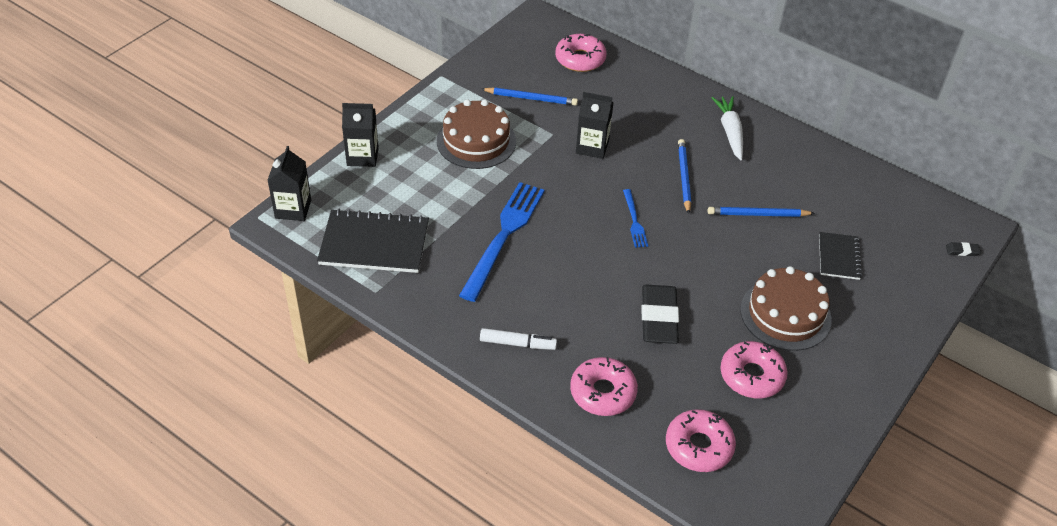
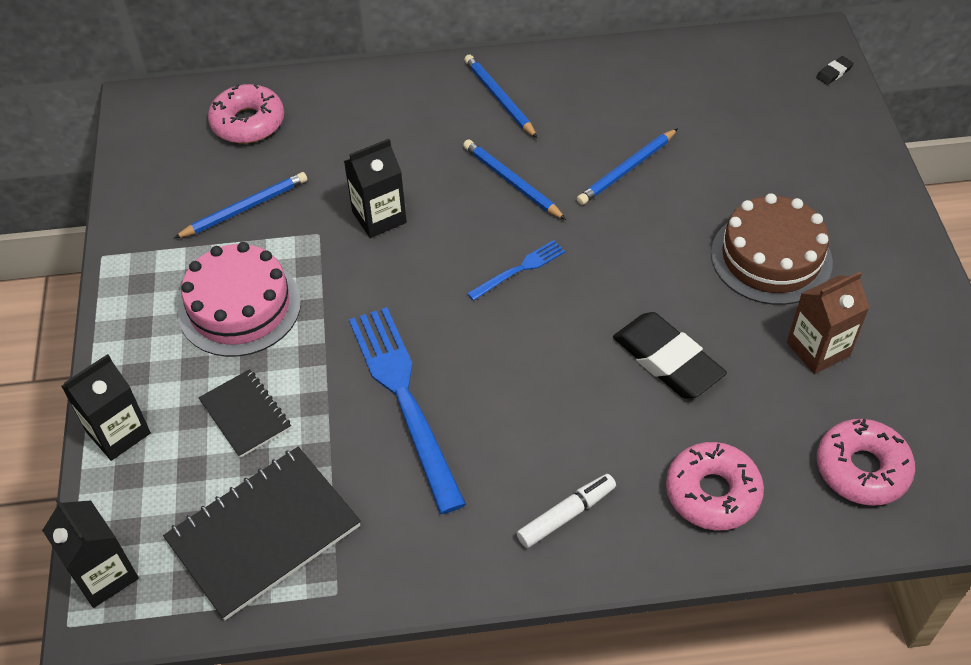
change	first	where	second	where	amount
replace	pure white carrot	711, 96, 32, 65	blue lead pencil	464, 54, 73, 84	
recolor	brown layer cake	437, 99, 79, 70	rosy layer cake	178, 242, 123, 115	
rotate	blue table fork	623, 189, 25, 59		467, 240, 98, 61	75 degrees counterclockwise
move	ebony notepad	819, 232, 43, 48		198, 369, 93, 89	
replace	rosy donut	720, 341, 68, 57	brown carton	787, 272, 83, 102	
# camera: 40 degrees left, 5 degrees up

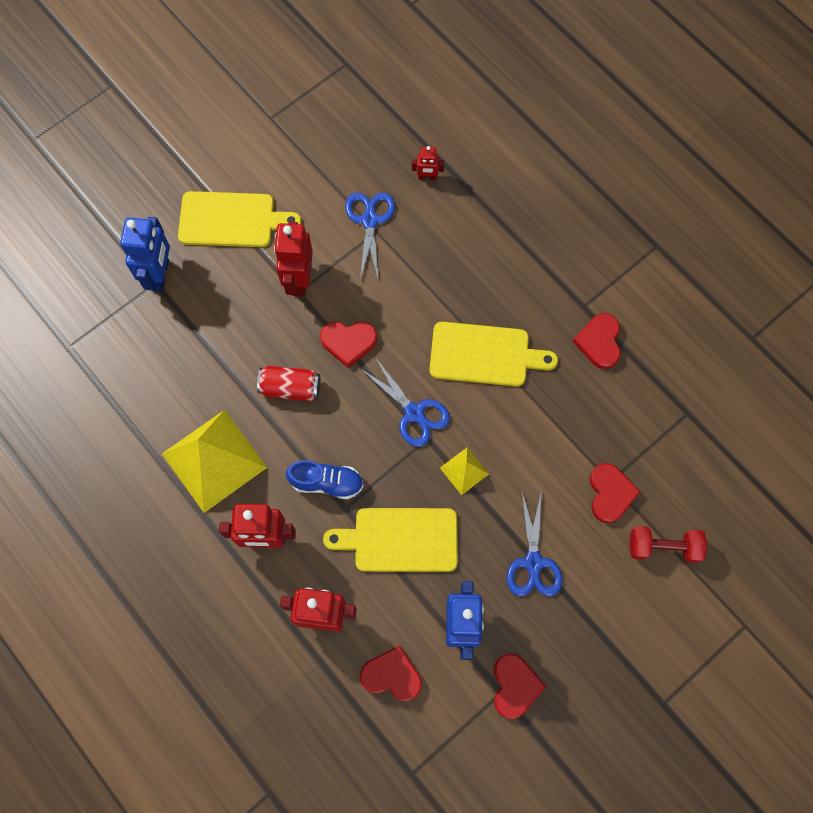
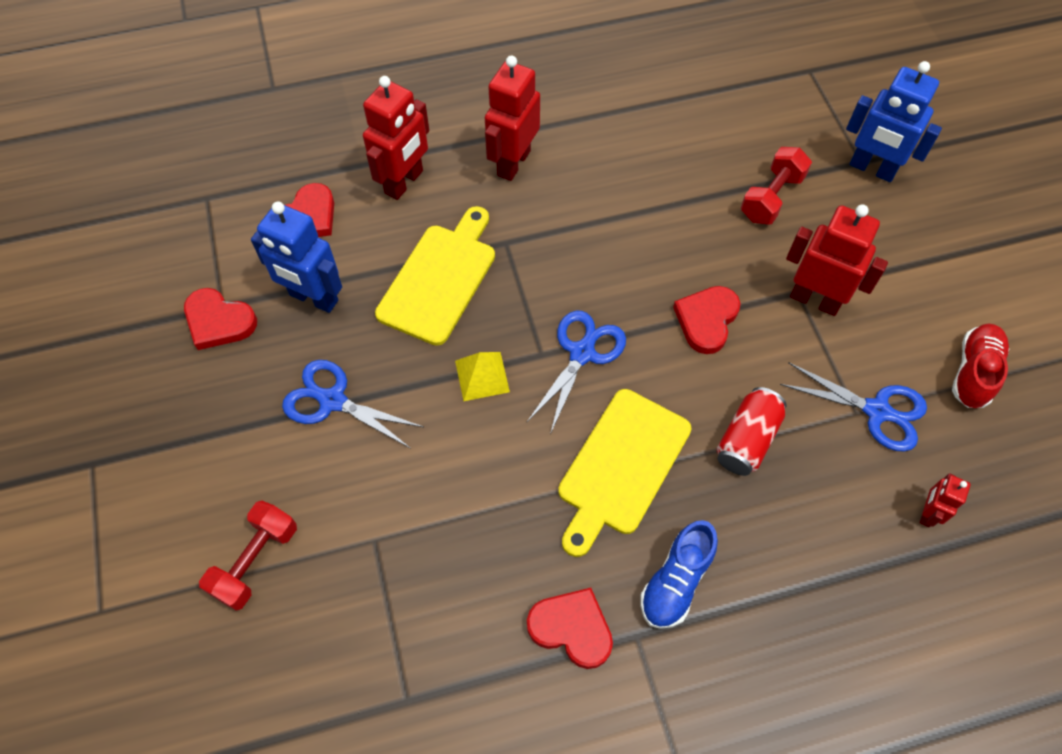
change	first	where	second	where	amount
delete	bright yellow bread board	178, 191, 124, 56			
rotate	blue shears	361, 357, 89, 90		527, 310, 99, 124	135 degrees clockwise
move	scarlet soda can	257, 366, 63, 35		717, 387, 70, 89	
delete	bright yellow pyramid	162, 410, 105, 103			
move	blue lace-up shoe	286, 460, 78, 39		640, 520, 78, 109	
delete	scarlet heart shape	590, 463, 51, 60			
insert			scarlet hand weight	741, 147, 71, 78	
insert			scarlet lace-up shoe	952, 323, 57, 85	
# camera: 115 degrees right, 10 degrees down

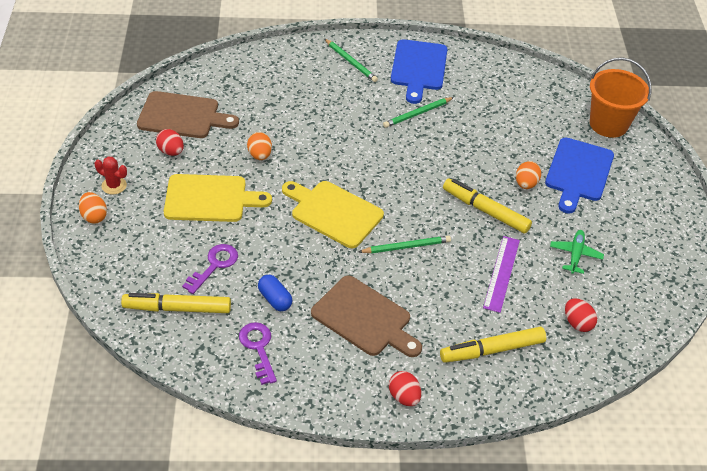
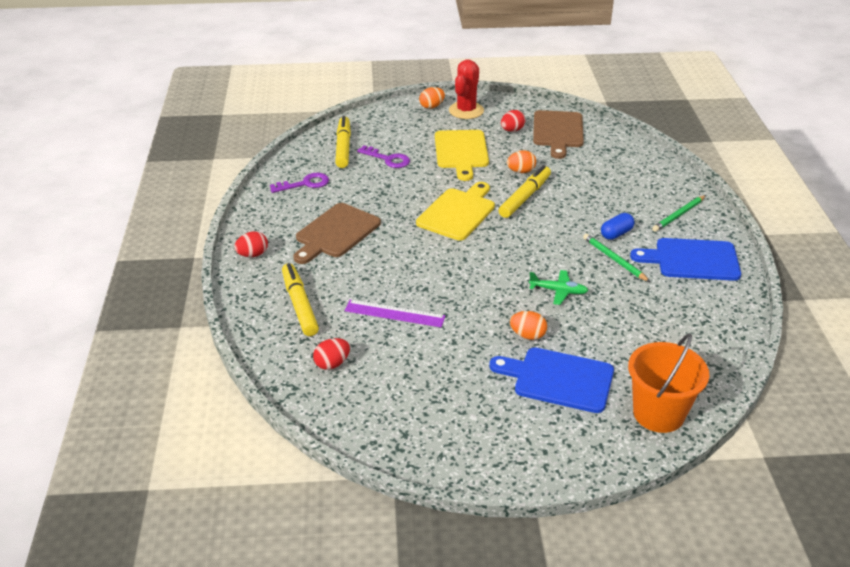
change	first	where	second	where	amount
resize	scarlet prickly plant	95, 156, 32, 39		449, 60, 35, 59	x1.76
move	bright yellow marker	443, 179, 89, 55		499, 165, 52, 53	
move	green toy plane	550, 230, 54, 44		529, 270, 60, 35	
delete	green lead pencil	359, 236, 92, 18			
move	blue pill	258, 275, 34, 36		601, 213, 33, 27	
# camera: 90 degrees right, 10 degrees down

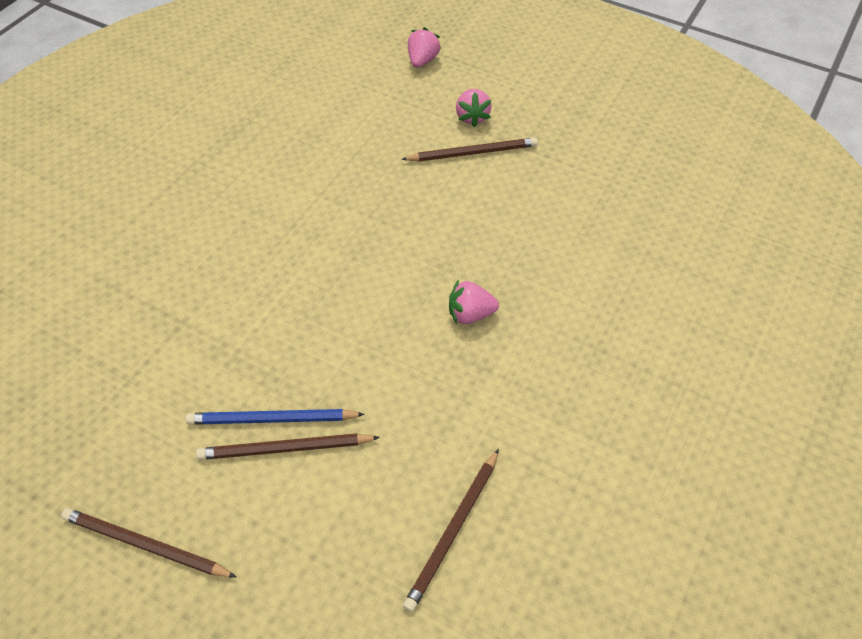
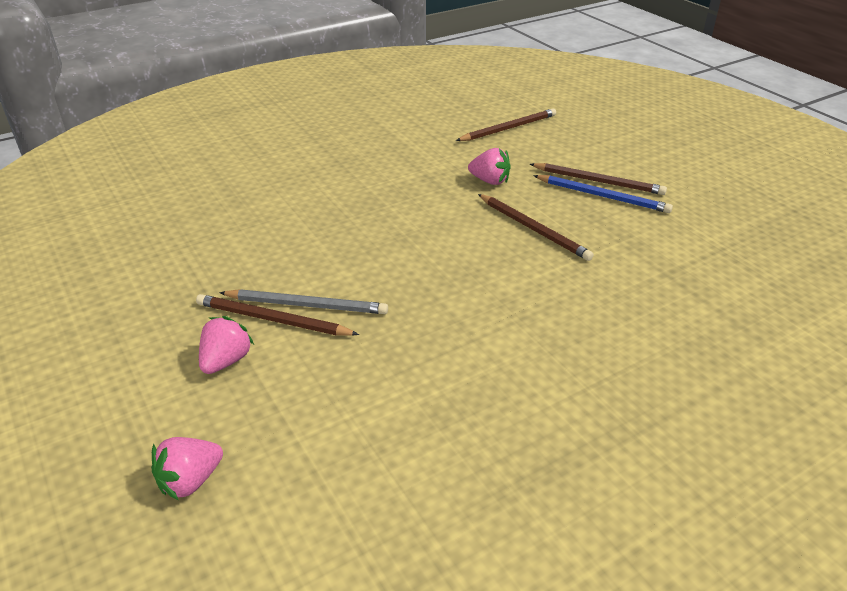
change	first	where	second	where	amount
move	rosy berry	449, 280, 50, 44		468, 148, 43, 37	
move	brown lead pencil	61, 508, 175, 69		478, 194, 116, 67	
insert			grey lead pencil	219, 289, 169, 25	
# camera: 150 degrees left, 15 degrees down

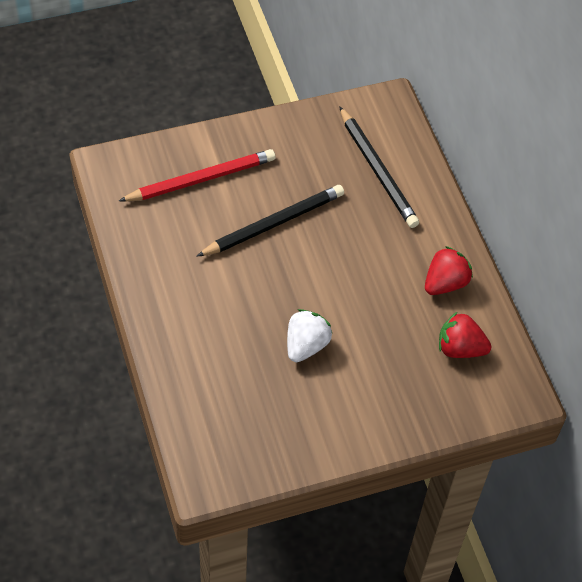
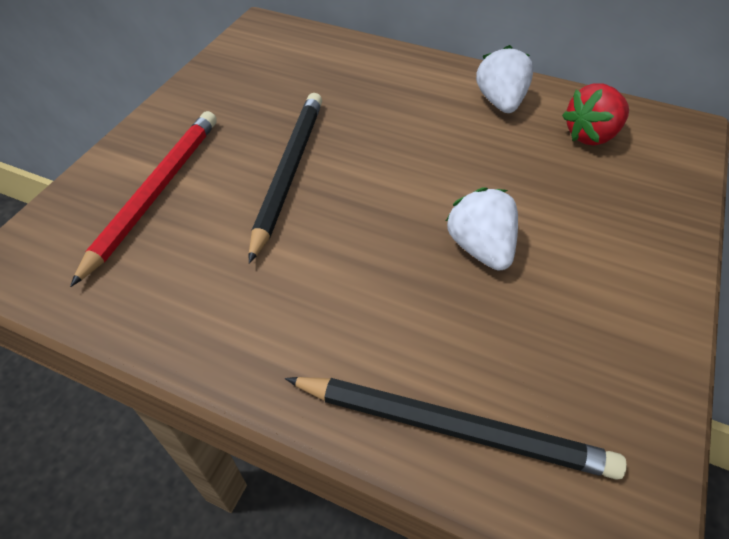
change	first	where	second	where	amount
move	ebony lead pencil	339, 106, 80, 122		285, 377, 342, 103	
recolor	scarlet berry	425, 246, 48, 49	pure white berry	476, 45, 58, 68	
# camera: 45 degrees left, 5 degrees down

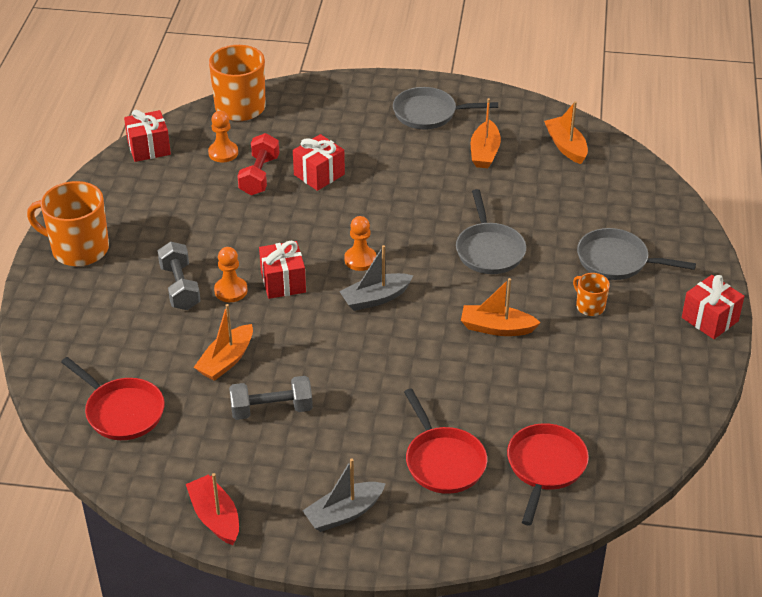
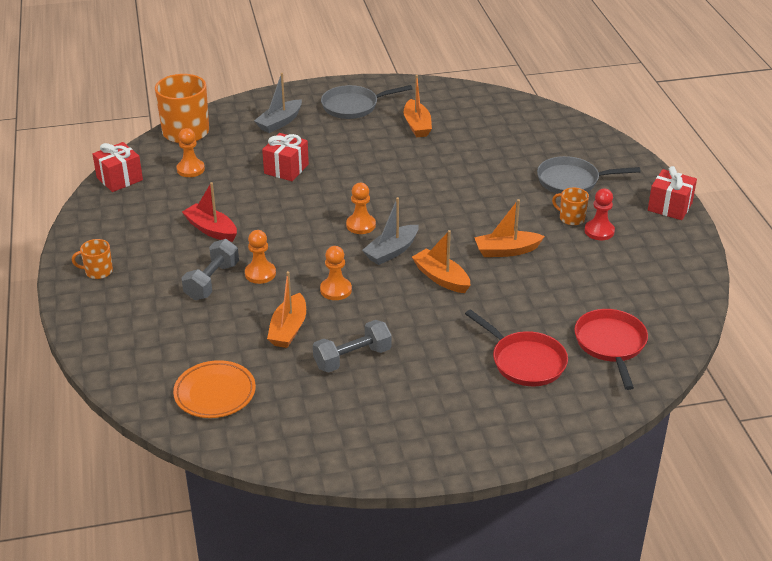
change	first	where	second	where	amount
move	orange toy boat	544, 101, 44, 63		412, 230, 59, 63	
delete	scarlet hand weight	237, 133, 42, 62			
resize	orange coffee mug	27, 181, 82, 85		72, 239, 41, 40	x0.49
delete	grey skillet	456, 189, 70, 85			
rotate	grey hand weight	157, 241, 43, 69		182, 239, 57, 61	60 degrees clockwise
delete	scarlet gift	259, 241, 47, 58			
replace	scarlet skillet	61, 357, 104, 83	orange dinner plate	173, 360, 83, 58	
move	grey toy boat	303, 458, 83, 74		254, 73, 48, 60	
move	scarlet toy boat	186, 473, 53, 72		182, 182, 55, 60	
insert			scarlet chess pawn	584, 189, 31, 51	
insert			orange chess pawn	320, 246, 32, 54	
# camera: 20 degrees left, 5 degrees down

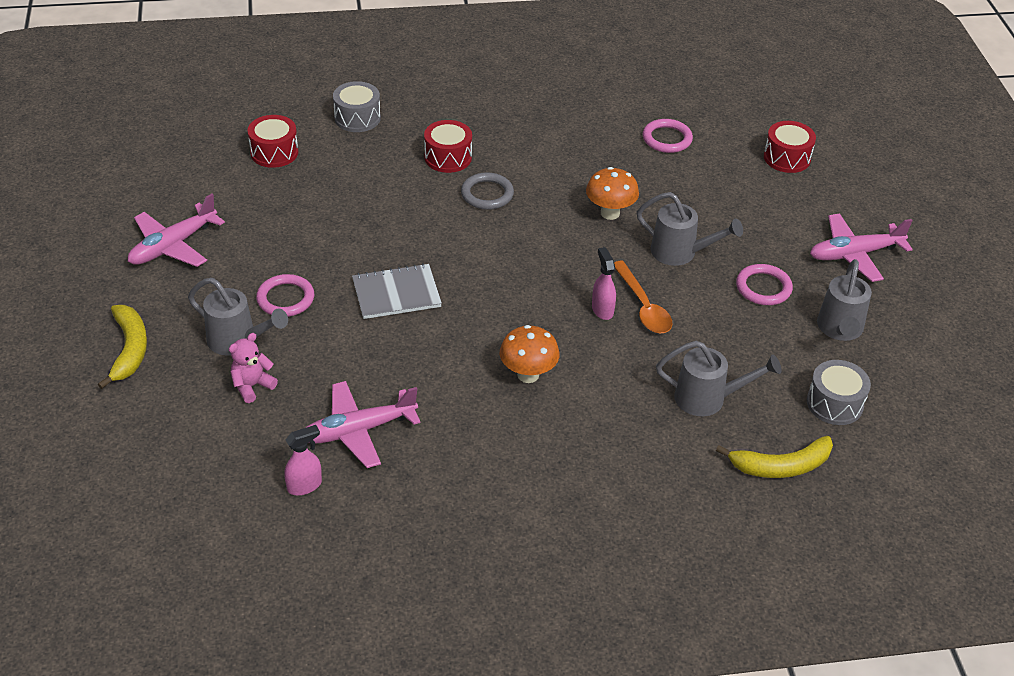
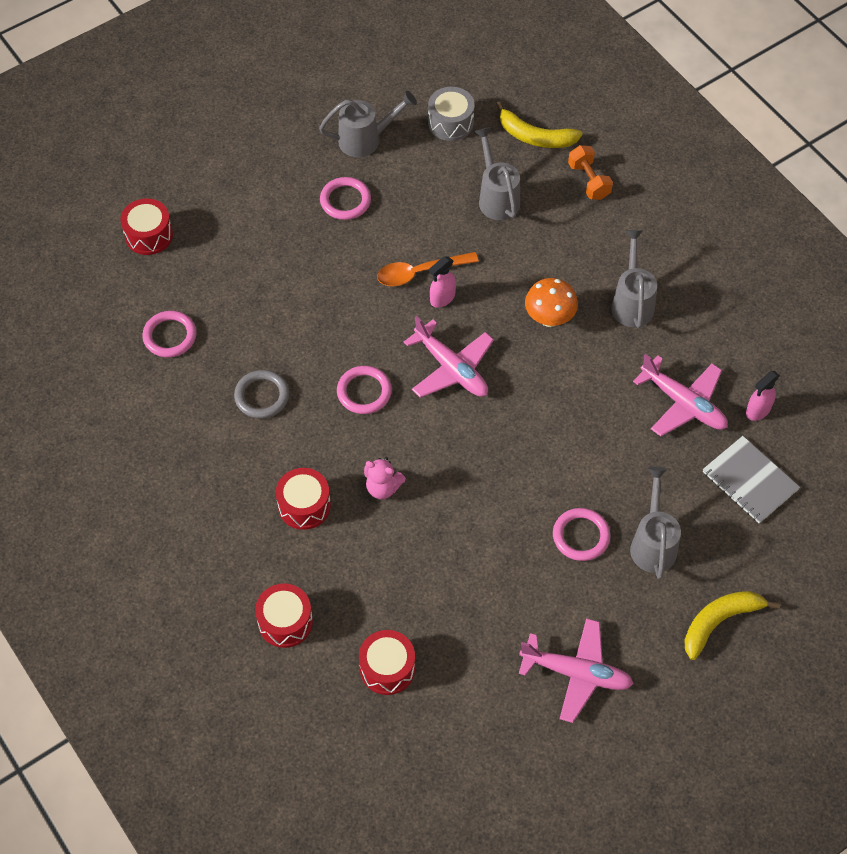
change	first	where	second	where	amount
recolor	grey toy drum	333, 81, 48, 51	scarlet toy drum	255, 583, 58, 65	
delete	orange fungus	586, 167, 53, 53			
move	grey torus	461, 172, 53, 38		234, 370, 55, 48	
move	grey watering can	637, 192, 106, 74		611, 230, 46, 98	
move	rosy toy plane	810, 213, 103, 69		404, 316, 90, 82	
rotate	orange spoon	614, 261, 59, 72		377, 252, 102, 34	150 degrees counterclockwise
move	grey notepad	352, 263, 90, 56		703, 436, 97, 87	
move	rosy teddy	229, 333, 49, 70		364, 457, 42, 42	
rotate	rosy spray bottle	284, 425, 38, 70		746, 371, 34, 50	75 degrees counterclockwise
rotate	bright yellow toy banana	716, 436, 117, 42		496, 101, 87, 47	150 degrees clockwise
insert			orange hand weight	568, 145, 45, 55	
insert			rosy torus	337, 366, 55, 48	
# camera: 115 degrees left, 15 degrees up

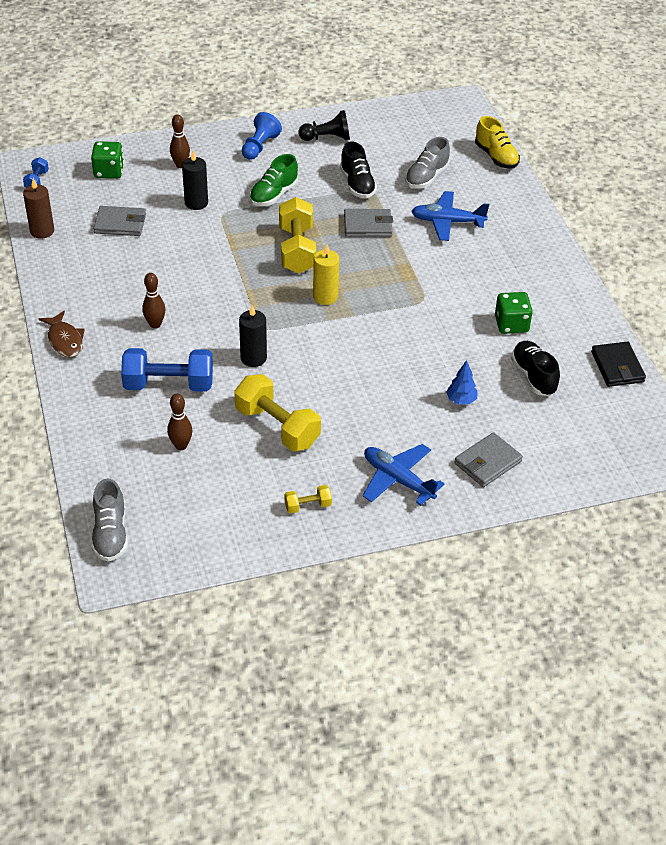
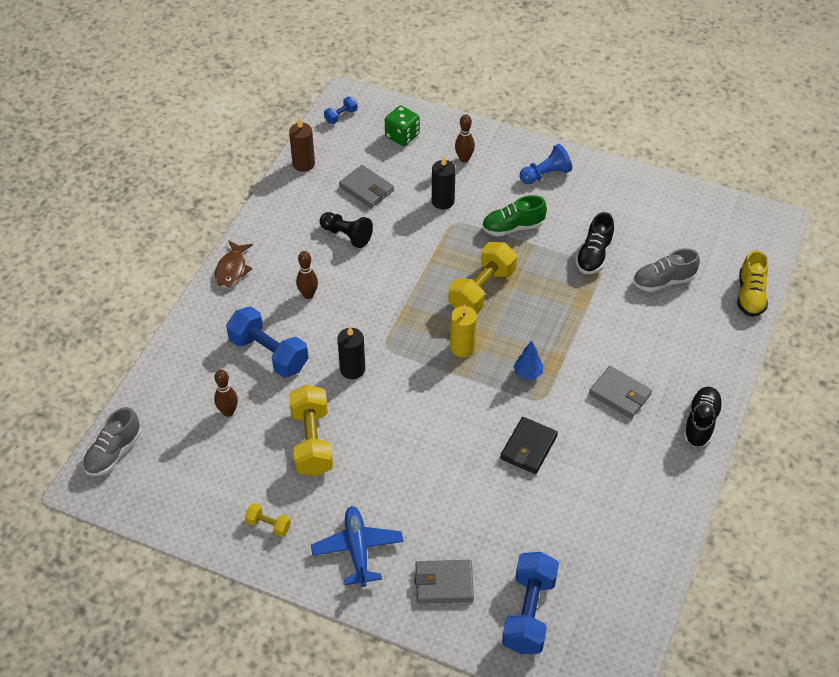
change	first	where	second	where	amount
move	ebony chess pawn	299, 110, 51, 31		320, 212, 53, 36	
delete	blue toy plane	411, 191, 78, 50			
move	grey billfold	344, 209, 49, 28		589, 366, 63, 53	
delete	green game die	495, 292, 38, 42			
move	ebony lace-up shoe	511, 341, 49, 55		683, 387, 40, 60	
move	ebony billfold	591, 341, 55, 46		500, 417, 58, 57	
move	blue tree	446, 360, 32, 44		514, 341, 29, 39	
insert			blue hand weight	502, 552, 57, 102	
# camera: 40 degrees right, 5 degrees up

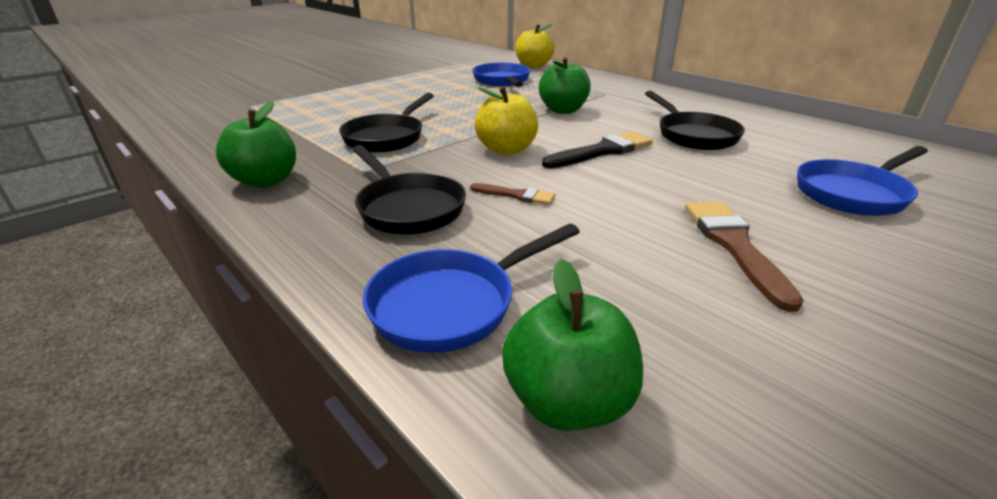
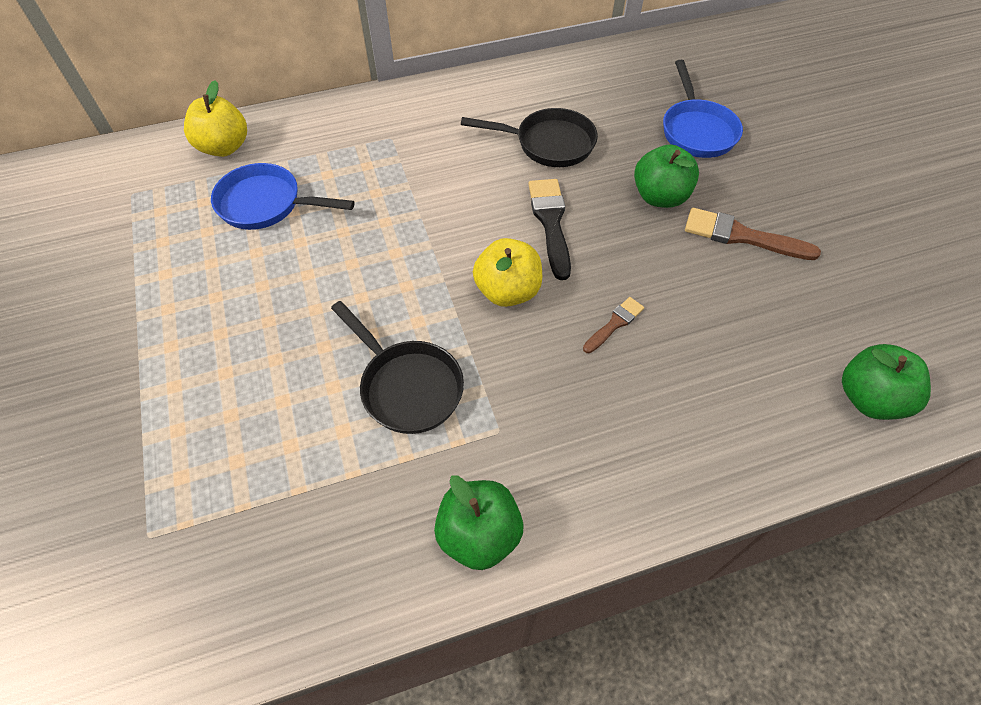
change	first	where	second	where	amount
move	green apple	539, 57, 52, 57		634, 145, 65, 63	
delete	ebony skillet	352, 145, 114, 90			
delete	blue skillet	363, 224, 217, 129			
# camera: 65 degrees left, 25 degrees up

